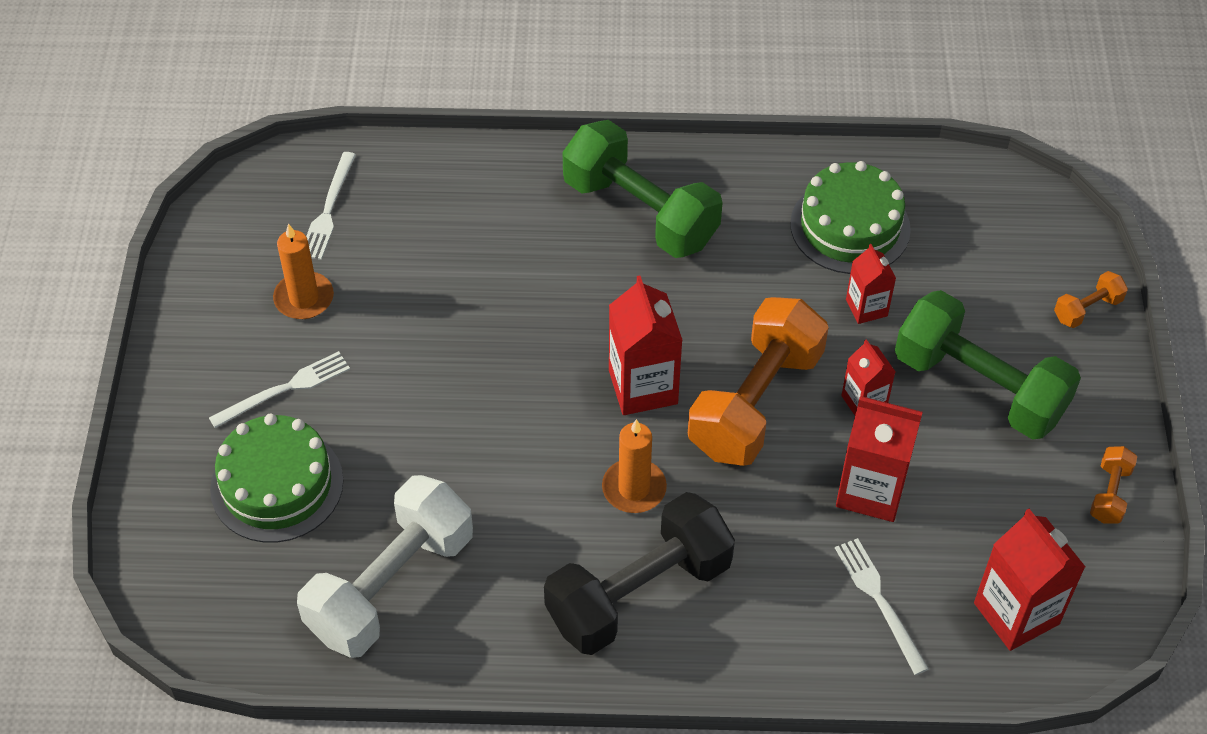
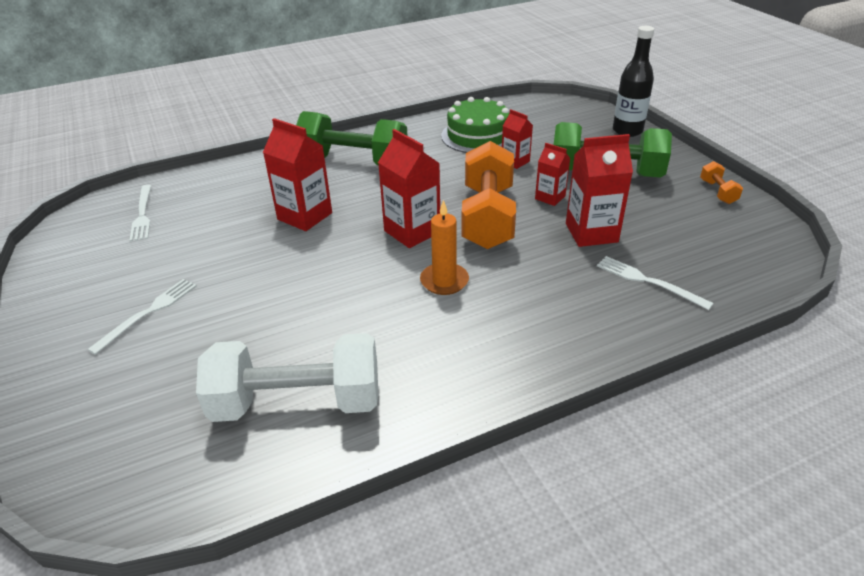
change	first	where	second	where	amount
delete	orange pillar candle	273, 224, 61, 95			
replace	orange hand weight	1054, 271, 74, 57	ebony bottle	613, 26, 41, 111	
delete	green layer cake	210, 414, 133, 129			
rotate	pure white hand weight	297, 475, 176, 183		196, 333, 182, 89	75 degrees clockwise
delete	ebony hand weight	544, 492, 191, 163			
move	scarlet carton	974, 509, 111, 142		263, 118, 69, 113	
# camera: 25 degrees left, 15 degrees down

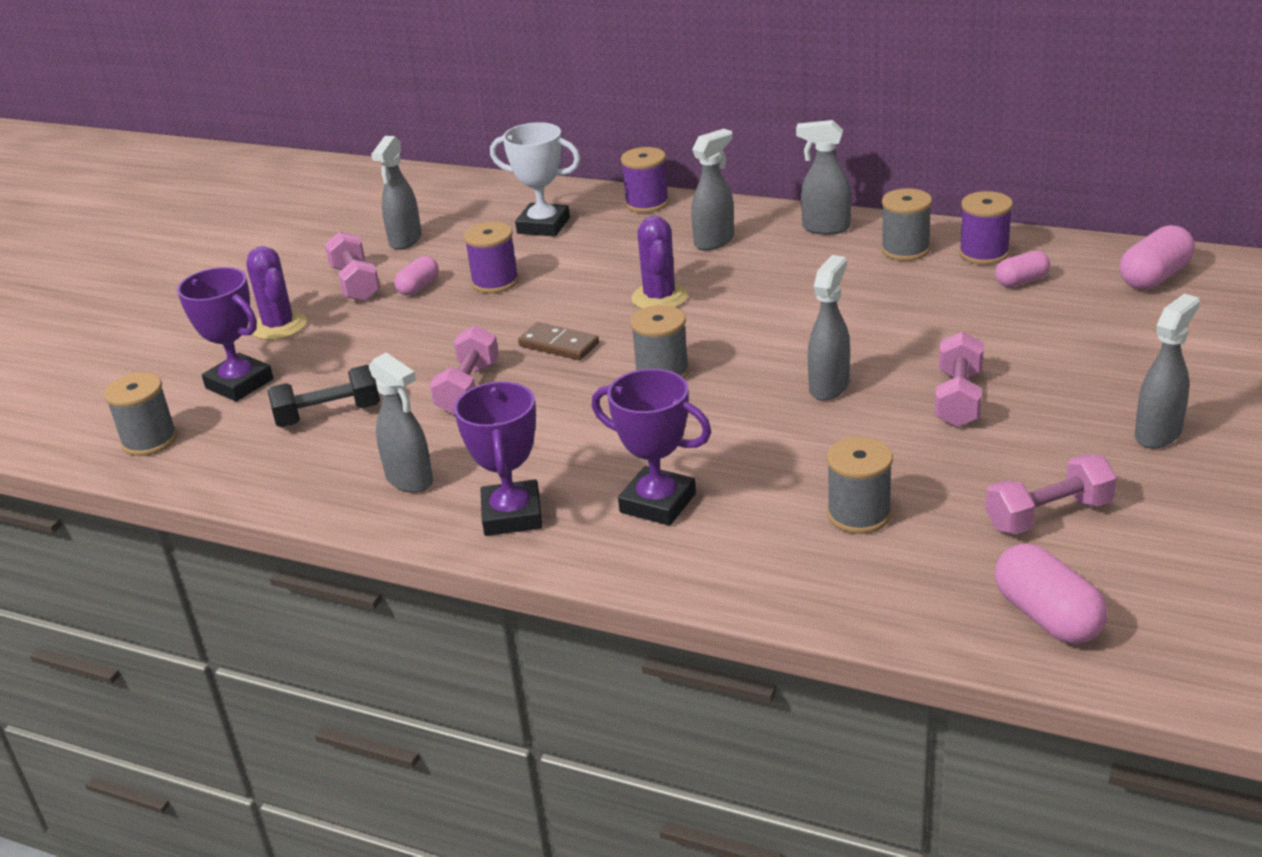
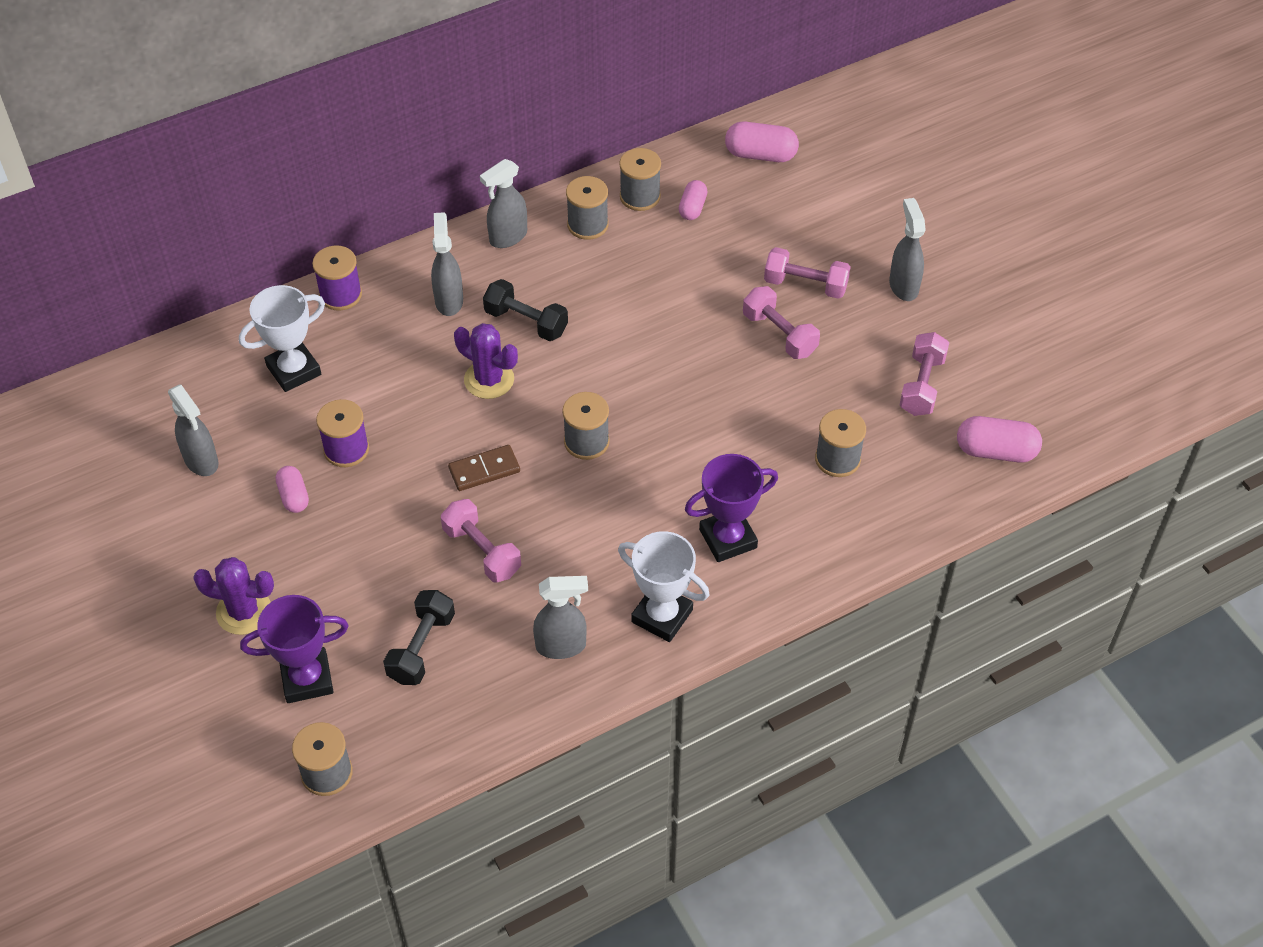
change	first	where	second	where	amount
recolor	purple spool	959, 191, 54, 74	grey spool	619, 148, 42, 63	
rotate	rosy pill	1120, 225, 75, 65		725, 122, 74, 40	75 degrees counterclockwise
move	rosy hand weight	325, 231, 55, 71		764, 247, 87, 52	
delete	grey spray bottle	808, 255, 42, 146			
recolor	purple prize cup	454, 381, 88, 155	pure white prize cup	618, 531, 92, 111	
insert			ebony hand weight	483, 279, 85, 62	
# camera: 55 degrees left, 20 degrees up

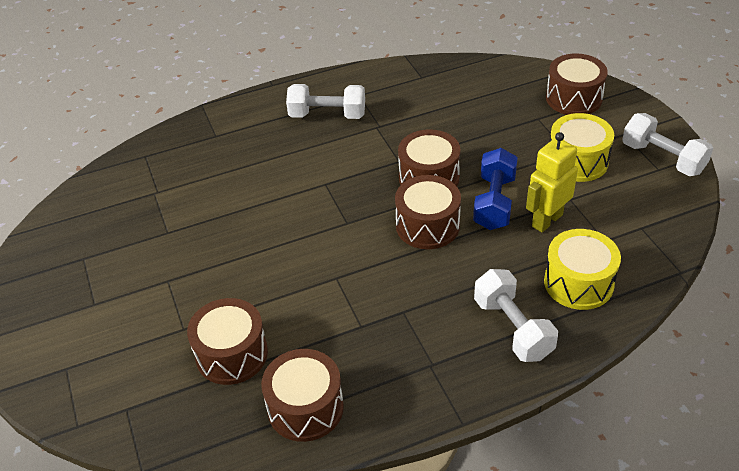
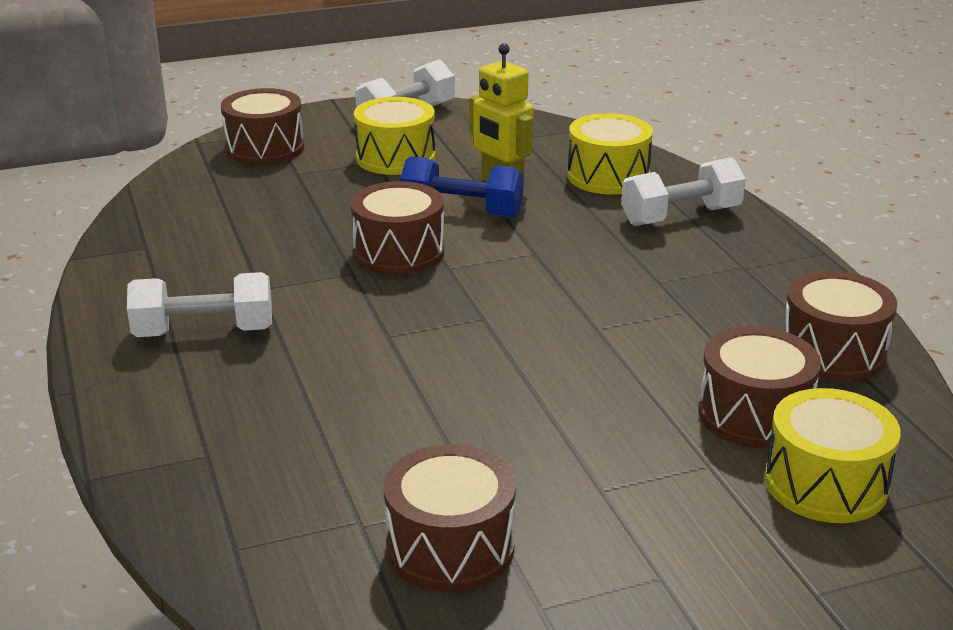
change	first	where	second	where	amount
rotate	pure white hand weight	286, 84, 79, 35		127, 272, 145, 65	75 degrees clockwise
move	brown toy drum	395, 175, 66, 74		384, 445, 132, 147	
insert			bright yellow toy drum	765, 388, 136, 135	
# camera: 90 degrees left, 15 degrees down

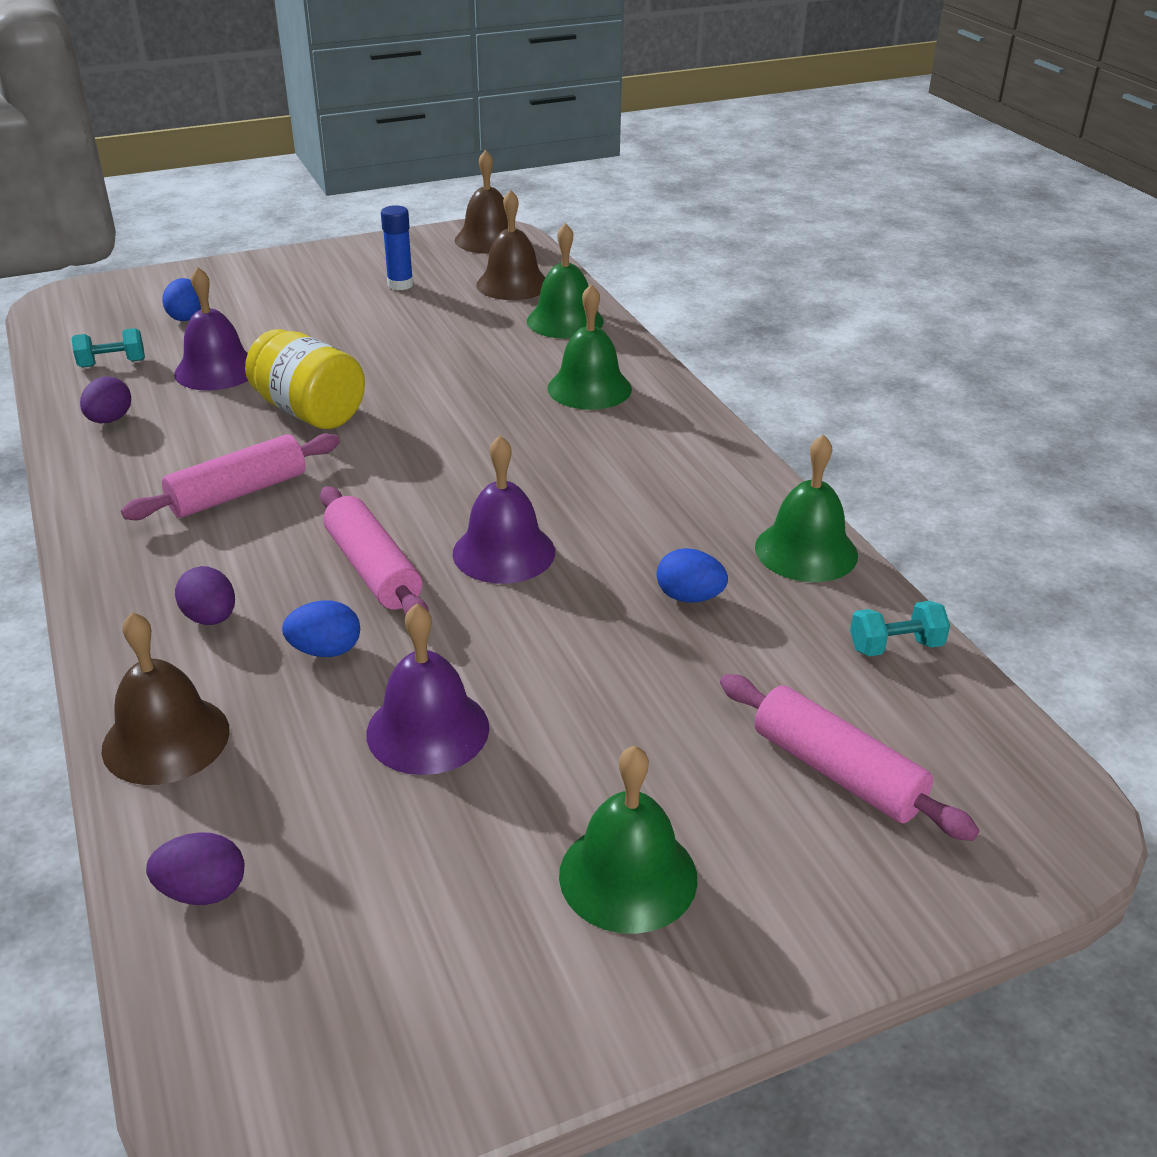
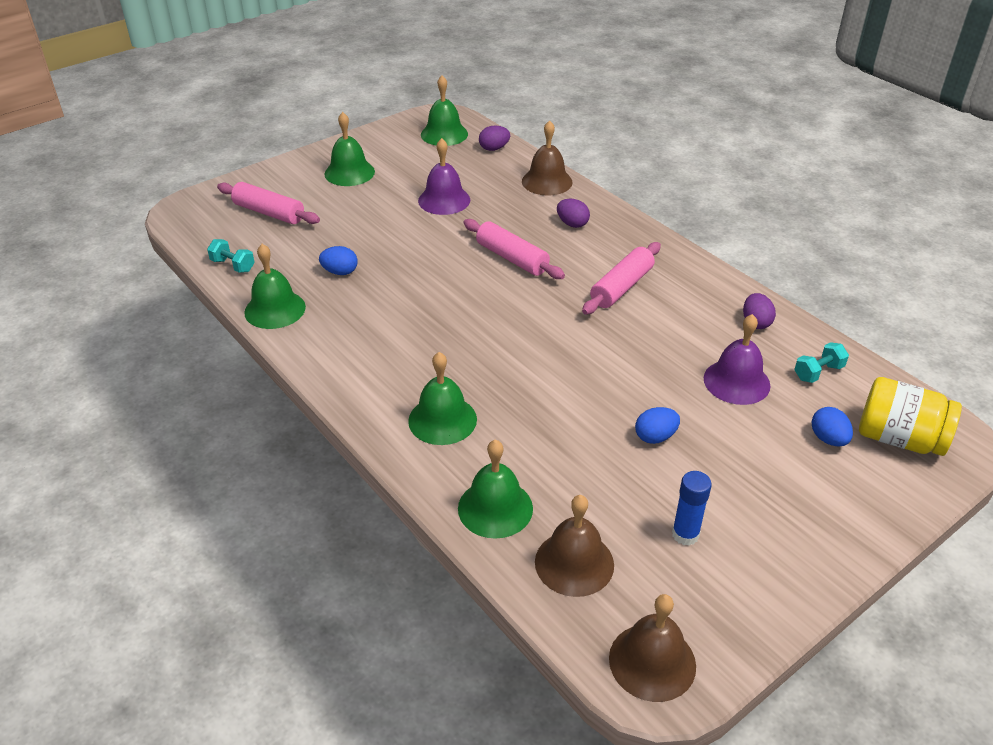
change	first	where	second	where	amount
move	bright yellow preserve jar	245, 329, 120, 100		859, 377, 103, 79	
delete	purple hand bell	453, 435, 102, 149			
move	blue egg	282, 600, 78, 57		635, 407, 45, 37	
rotate	teal hand weight	850, 601, 100, 55		207, 239, 48, 34	60 degrees clockwise
insert			green hand bell	421, 75, 47, 71	
# camera: 165 degrees right, 5 degrees up

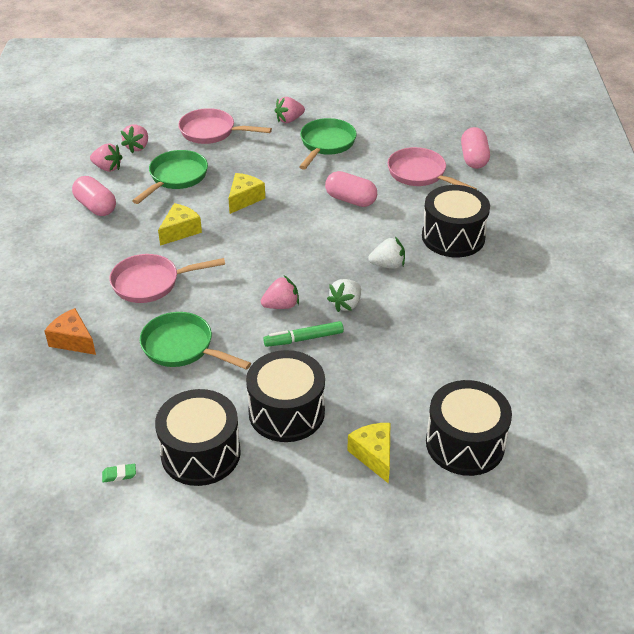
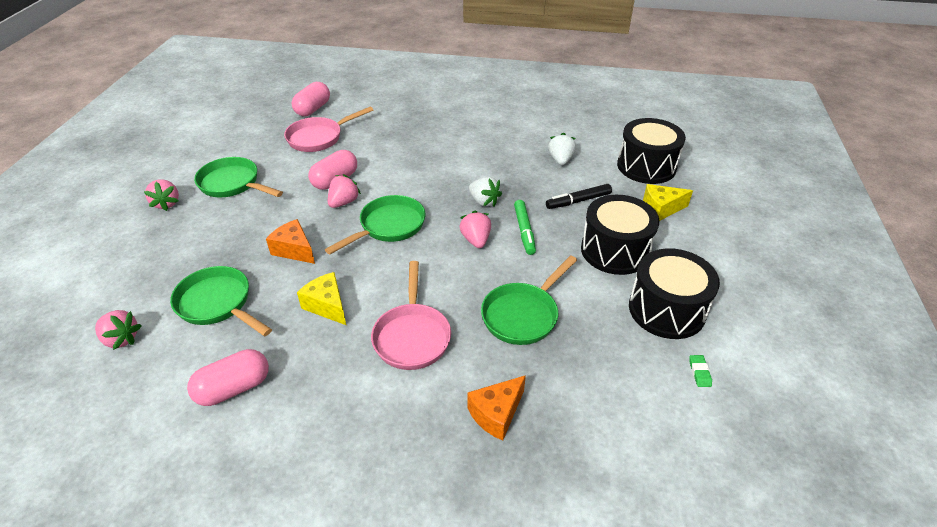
change	first	where	second	where	amount
delete	rosy skillet	178, 108, 94, 36			
rotate	rosy pill	461, 127, 29, 42		292, 82, 38, 34	75 degrees counterclockwise
move	rosy berry	90, 144, 33, 28		328, 174, 33, 34	
recolor	bright yellow piece of cheese	228, 173, 37, 41	orange piece of cheese	266, 219, 49, 45	
delete	ebony toy drum	422, 185, 68, 72			
move	pure white berry	368, 237, 37, 32		548, 133, 28, 32	
insert			ebony marker	546, 184, 66, 25	
insert			green skillet	325, 195, 100, 60	
# camera: 80 degrees left, 0 degrees up

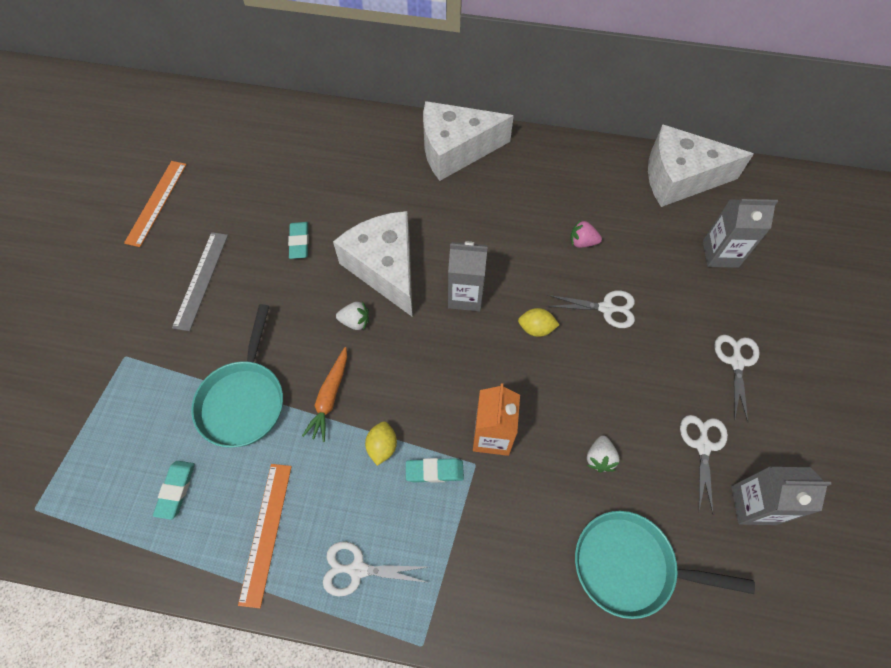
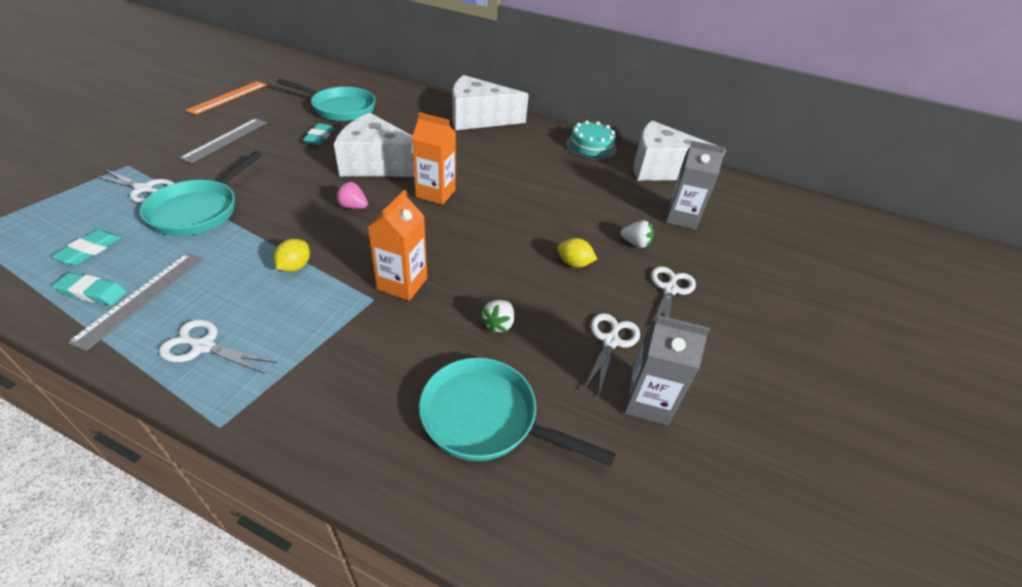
change	first	where	second	where	amount
rotate	pure white piece of cheese	333, 211, 80, 106		334, 113, 80, 64	60 degrees counterclockwise
move	rosy berry	570, 220, 32, 28		336, 181, 32, 28	
recolor	grey carton	448, 241, 40, 70	orange carton	412, 112, 44, 93	
move	pure white shears	546, 290, 89, 38		94, 169, 80, 34	
move	pure white berry	336, 301, 33, 29		620, 220, 34, 28	
move	bright yellow lemon	518, 308, 41, 29		557, 238, 40, 29	
delete	orange carrot	302, 347, 45, 95			
move	teal gum eraser	406, 458, 58, 25		52, 273, 75, 32	
recolor	orange ruler	238, 464, 54, 144	grey ruler	67, 253, 137, 98	
insert			teal skillet	277, 78, 98, 43	
insert			teal layer cake	566, 120, 51, 40	
# camera: 10 degrees right, 20 degrees down

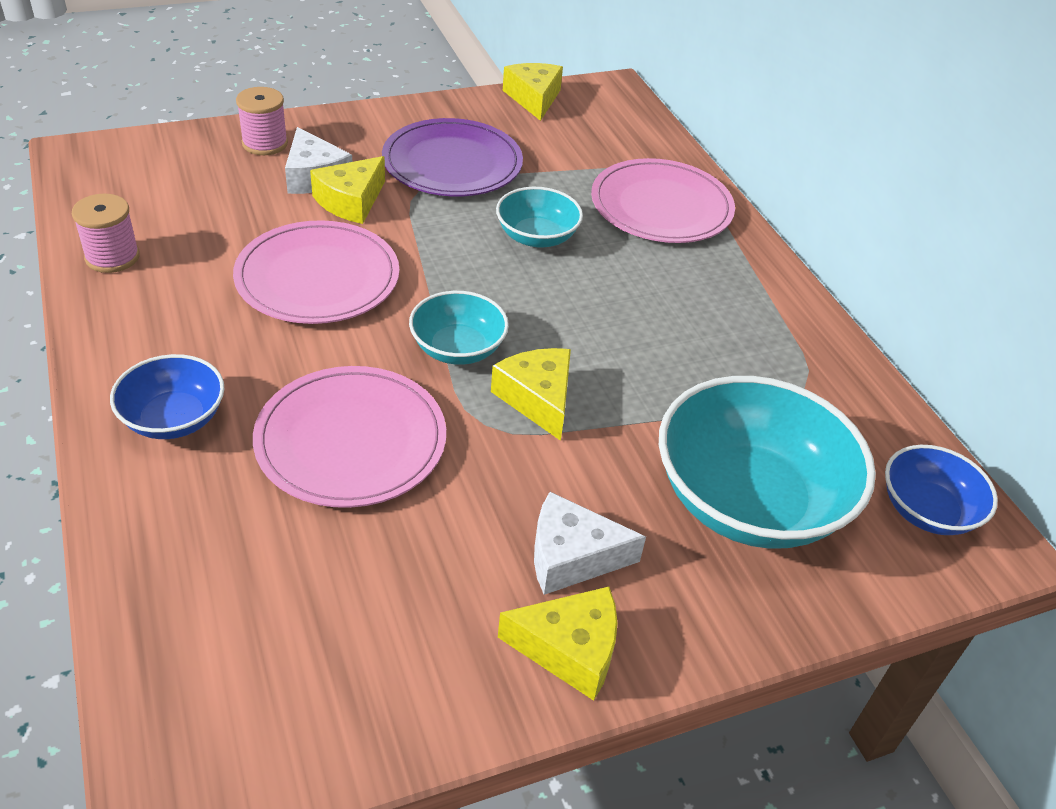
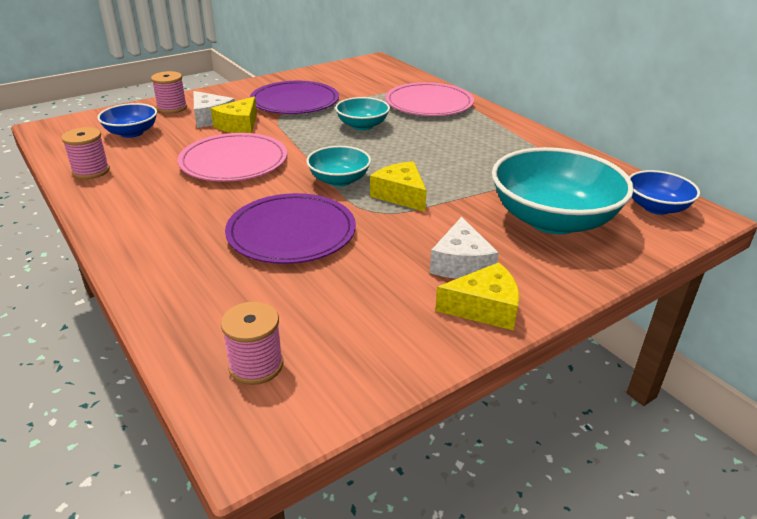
change	first	where	second	where	amount
delete	bright yellow piece of cheese	503, 63, 60, 58			
move	blue serving bowl	110, 354, 114, 85		97, 103, 60, 35	
recolor	rosy dinner plate	253, 366, 193, 142	purple dinner plate	225, 193, 131, 71	
rotate	pure white piece of cheese	534, 492, 112, 103		430, 217, 69, 62	75 degrees counterclockwise
insert			rosy spool	221, 302, 62, 83	
# camera: 10 degrees left, 10 degrees down

